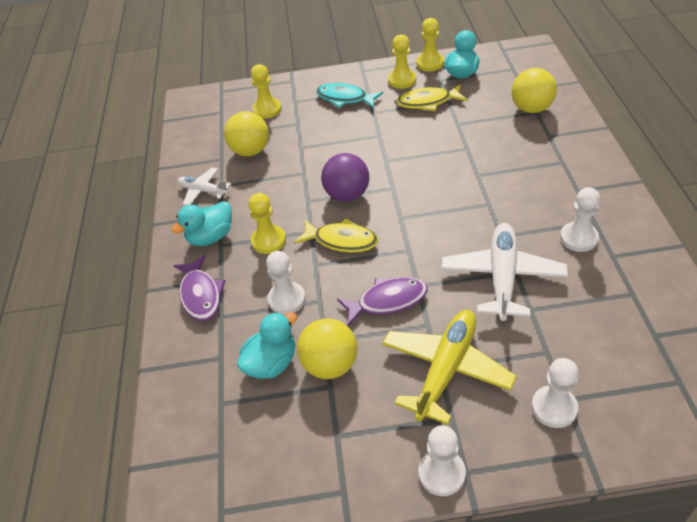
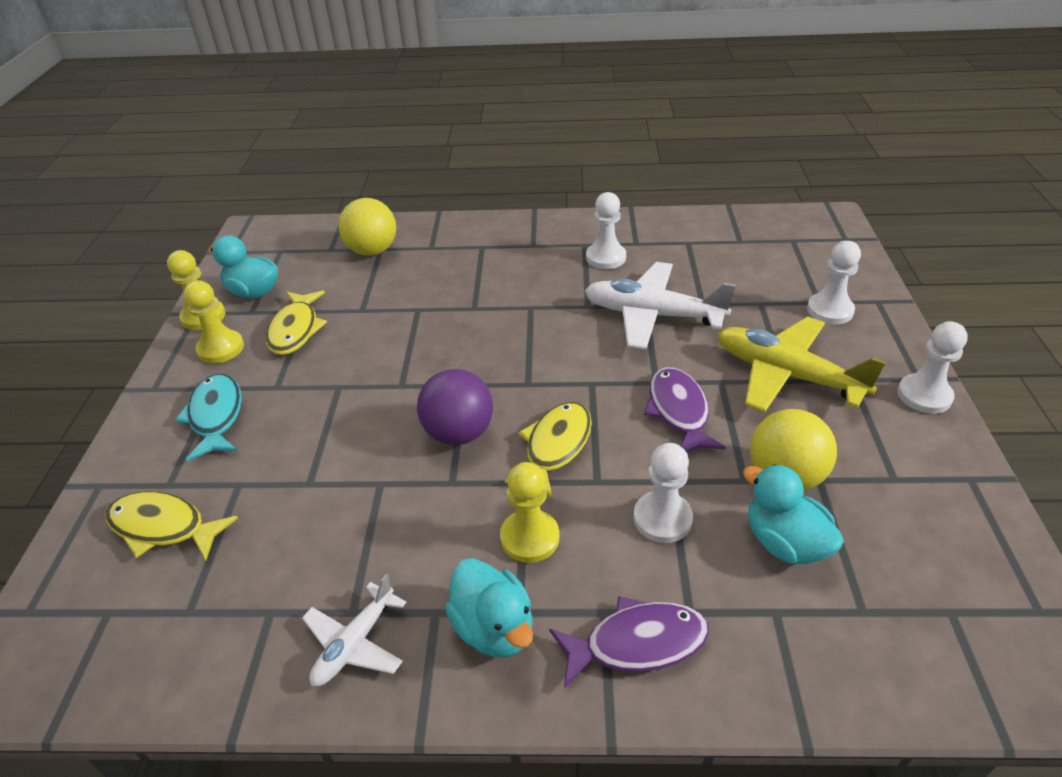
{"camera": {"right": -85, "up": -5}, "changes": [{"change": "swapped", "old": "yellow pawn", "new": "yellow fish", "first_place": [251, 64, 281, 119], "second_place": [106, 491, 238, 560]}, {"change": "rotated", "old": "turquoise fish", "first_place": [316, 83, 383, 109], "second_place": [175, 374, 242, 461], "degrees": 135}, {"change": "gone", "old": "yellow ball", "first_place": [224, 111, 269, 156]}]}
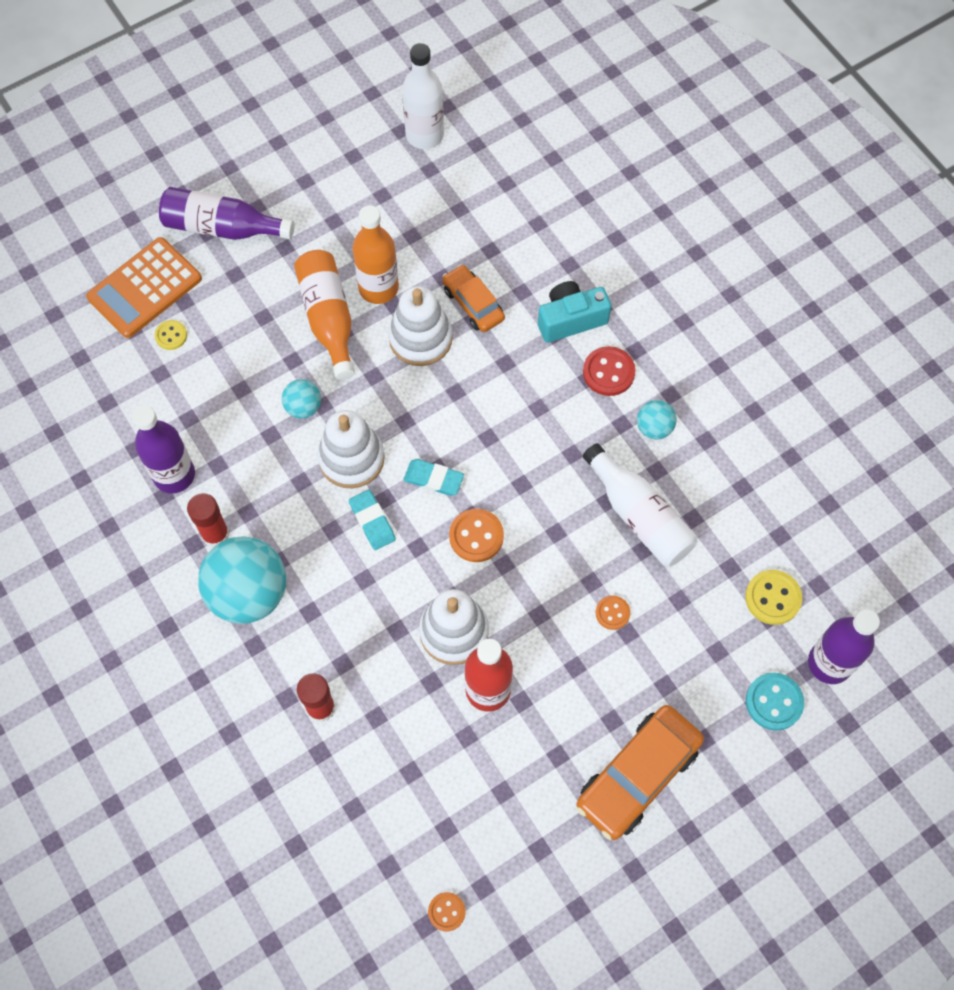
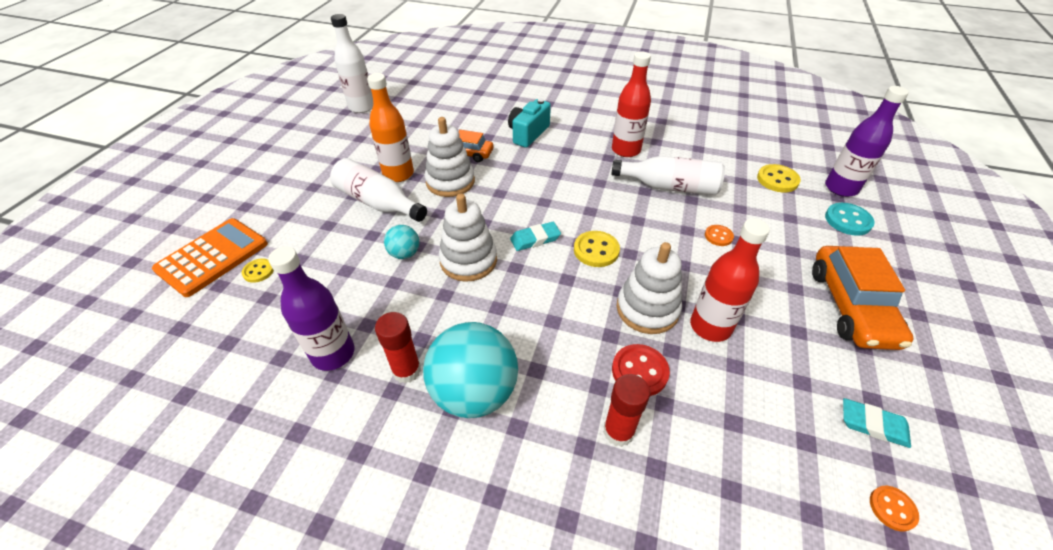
{"camera": {"right": -40, "up": -20}, "changes": [{"change": "rotated", "old": "orange calculator", "first_place": [86, 237, 202, 338], "second_place": [152, 218, 268, 297], "degrees": -150}, {"change": "repainted", "old": "orange bottle", "new": "white bottle", "first_place": [294, 250, 355, 380], "second_place": [330, 158, 427, 222]}, {"change": "repainted", "old": "orange button", "new": "yellow button", "first_place": [449, 509, 504, 562], "second_place": [574, 231, 620, 267]}, {"change": "swapped", "old": "turquoise ball", "new": "red bottle", "first_place": [637, 400, 677, 439], "second_place": [612, 51, 651, 157]}, {"change": "shifted", "old": "red button", "first_place": [583, 346, 636, 396], "second_place": [612, 344, 670, 396]}, {"change": "shifted", "old": "turquoise eraser", "first_place": [349, 490, 396, 550], "second_place": [843, 398, 911, 448]}, {"change": "gone", "old": "purple bottle", "first_place": [159, 187, 294, 240]}]}
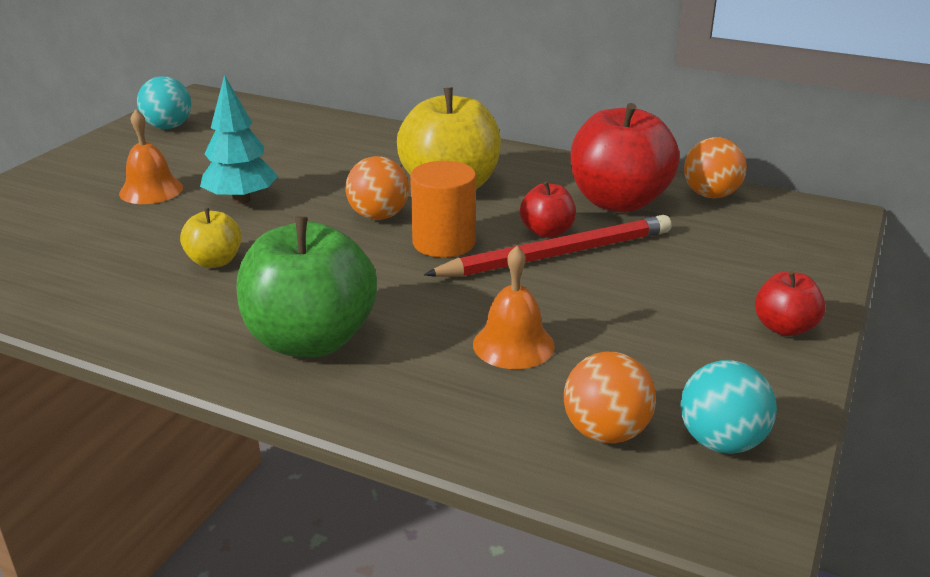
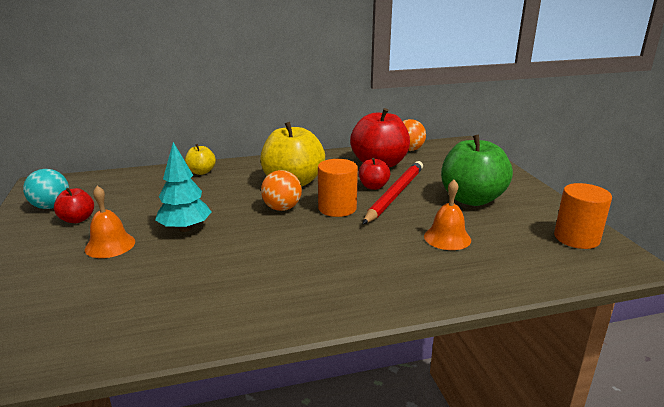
{"camera": {"right": -40, "up": -5}, "changes": [{"change": "shifted", "old": "red apple", "first_place": [755, 271, 826, 336], "second_place": [54, 188, 94, 223]}, {"change": "shifted", "old": "yellow apple", "first_place": [180, 208, 241, 268], "second_place": [185, 144, 216, 175]}, {"change": "shifted", "old": "green apple", "first_place": [237, 216, 377, 357], "second_place": [441, 135, 513, 206]}, {"change": "swapped", "old": "turquoise ball", "new": "orange cylinder", "first_place": [680, 360, 777, 454], "second_place": [554, 183, 612, 249]}, {"change": "gone", "old": "orange ball", "first_place": [564, 352, 656, 443]}]}
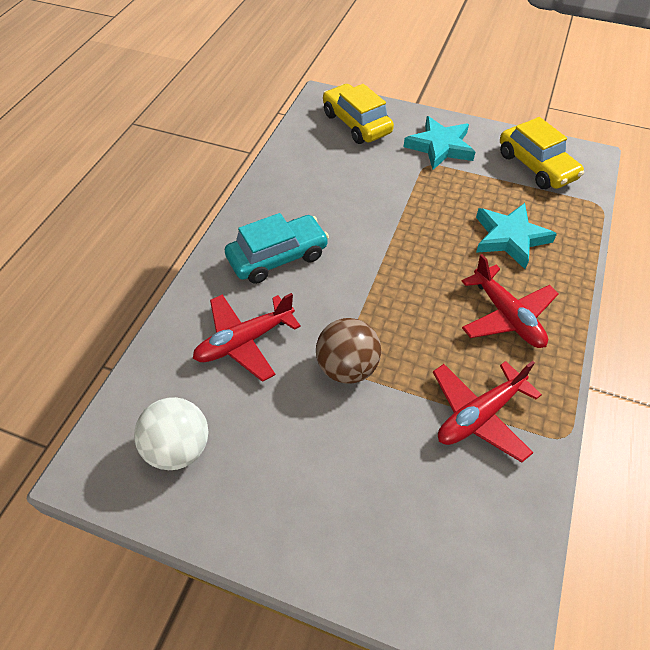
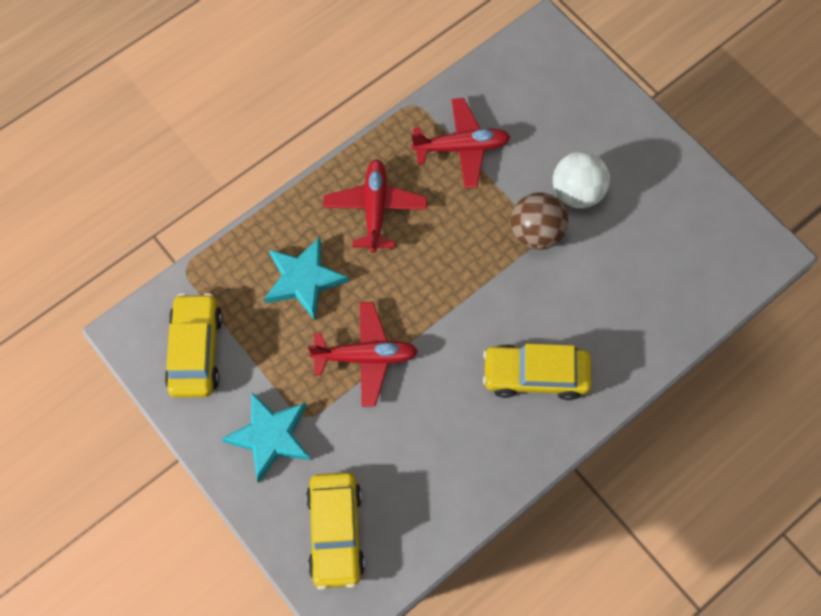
{"camera": {"right": -150, "up": 15}, "changes": [{"change": "shifted", "old": "red plane", "first_place": [193, 293, 301, 382], "second_place": [308, 302, 418, 407]}, {"change": "repainted", "old": "turquoise car", "new": "yellow car", "first_place": [225, 213, 329, 284], "second_place": [483, 344, 592, 400]}, {"change": "shifted", "old": "white ball", "first_place": [134, 397, 208, 470], "second_place": [553, 151, 610, 208]}]}
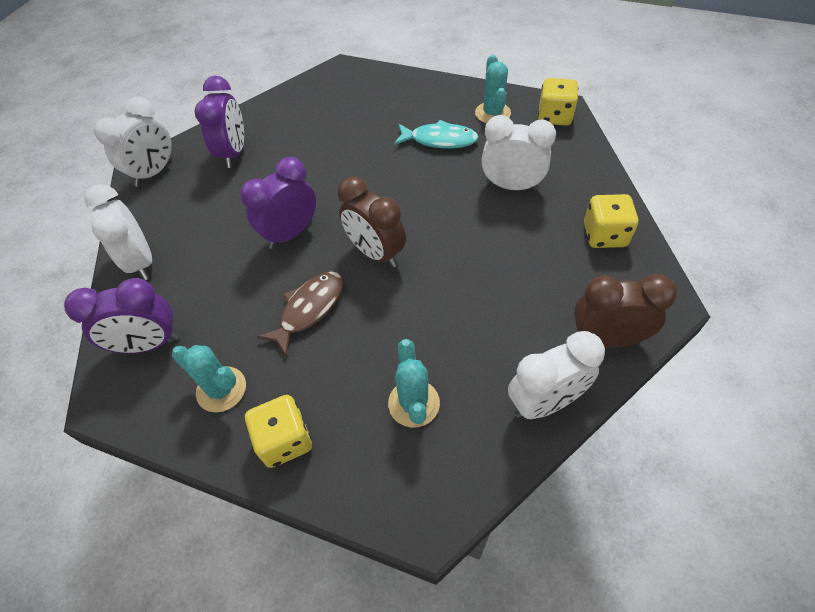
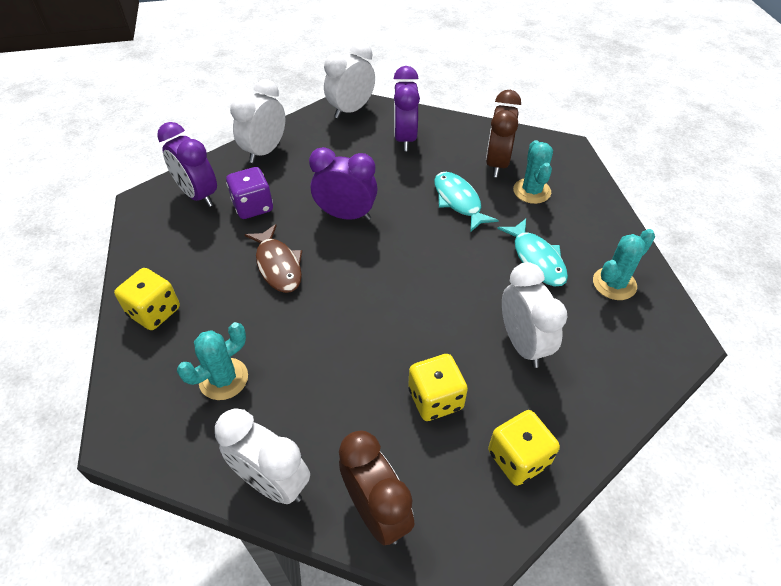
{"camera": {"right": 55, "up": -5}, "changes": [{"change": "new", "new": "purple dice", "second_place": [226, 167, 273, 219]}, {"change": "rotated", "old": "brown fish", "first_place": [257, 271, 343, 357], "second_place": [245, 224, 302, 293], "degrees": 60}, {"change": "rotated", "old": "white clock", "first_place": [94, 96, 172, 187], "second_place": [324, 42, 375, 118], "degrees": 135}, {"change": "rotated", "old": "purple clock", "first_place": [194, 76, 244, 168], "second_place": [394, 66, 420, 151], "degrees": 120}, {"change": "shifted", "old": "yellow dice", "first_place": [538, 78, 578, 126], "second_place": [408, 354, 468, 421]}, {"change": "new", "new": "turquoise fish", "second_place": [434, 172, 499, 232]}, {"change": "shifted", "old": "brown clock", "first_place": [338, 176, 406, 268], "second_place": [486, 90, 521, 177]}, {"change": "shifted", "old": "turquoise cactus", "first_place": [172, 345, 246, 412], "second_place": [513, 140, 553, 204]}]}
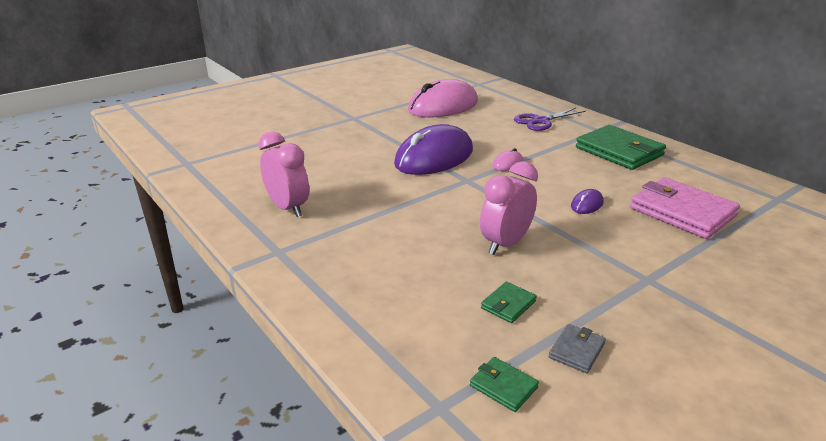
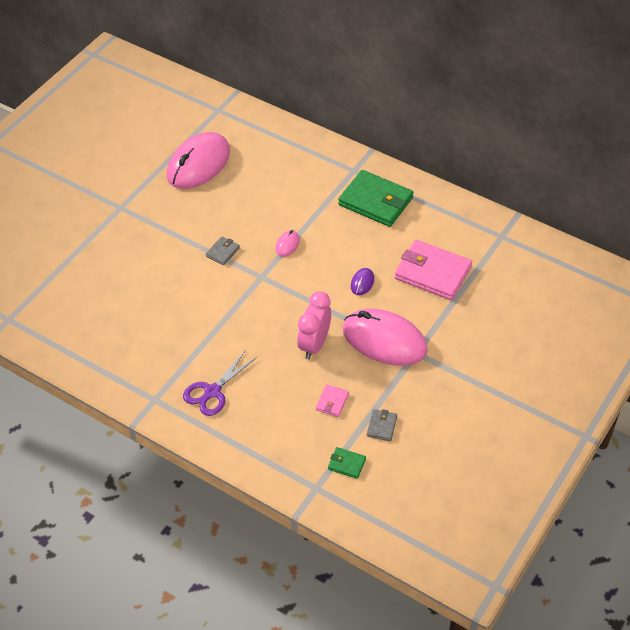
{"camera": {"right": -20, "up": 20}, "changes": [{"change": "shifted", "old": "purple scissors", "first_place": [514, 108, 586, 131], "second_place": [183, 350, 257, 416]}, {"change": "swapped", "old": "purple mouse", "new": "grey wallet", "first_place": [394, 124, 473, 175], "second_place": [206, 236, 240, 265]}, {"change": "repainted", "old": "green wallet", "new": "pink wallet", "first_place": [481, 282, 537, 323], "second_place": [316, 384, 349, 417]}, {"change": "new", "new": "pink mouse", "second_place": [343, 308, 428, 366]}, {"change": "gone", "old": "pink clock", "first_place": [258, 131, 309, 217]}]}
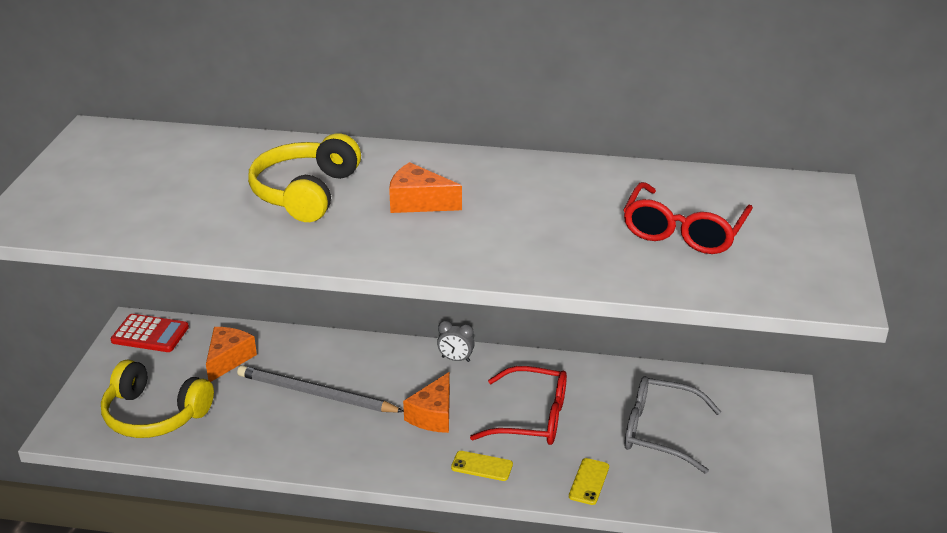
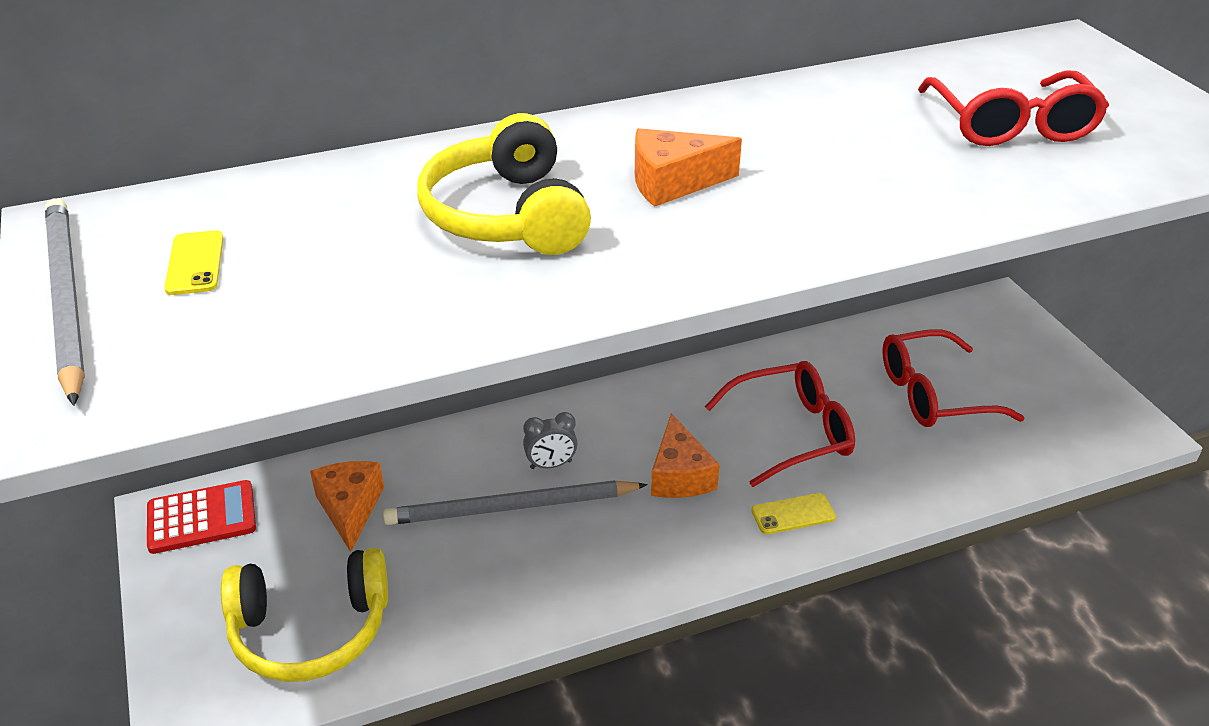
{"camera": {"right": -30, "up": 5}, "changes": [{"change": "new", "new": "grey pencil", "second_place": [45, 198, 85, 406]}, {"change": "shifted", "old": "yellow phone", "first_place": [569, 458, 609, 505], "second_place": [164, 230, 224, 295]}, {"change": "shifted", "old": "grey clock", "first_place": [437, 321, 475, 362], "second_place": [523, 412, 578, 469]}, {"change": "repainted", "old": "grey glasses", "new": "red glasses", "first_place": [625, 376, 721, 474], "second_place": [882, 329, 1025, 427]}]}
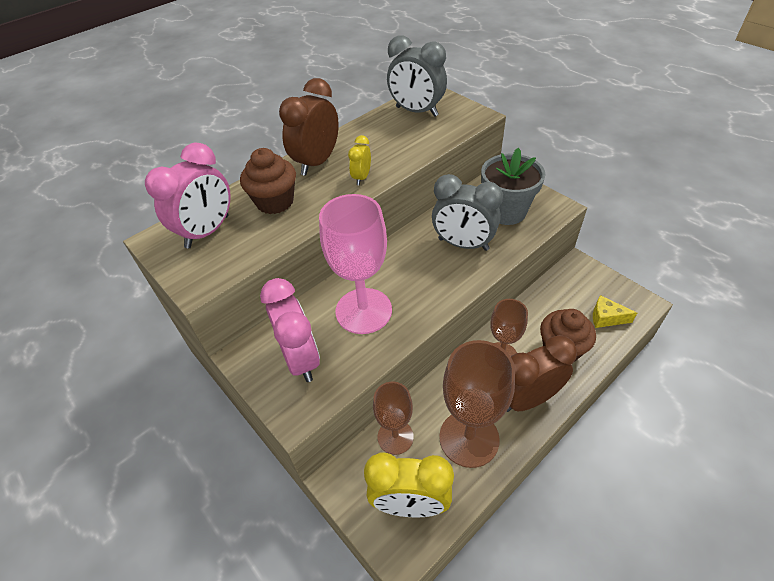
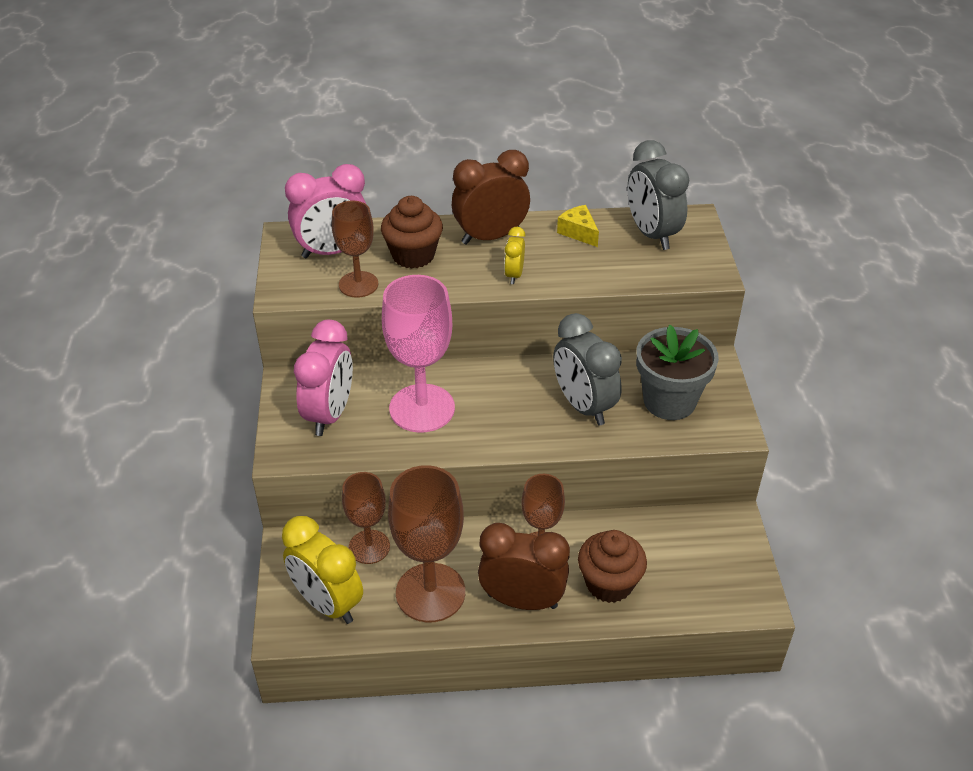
{"camera": {"right": 35, "up": -5}, "changes": [{"change": "new", "new": "brown goblet", "second_place": [332, 201, 378, 298]}, {"change": "rotated", "old": "yellow clock", "first_place": [348, 135, 371, 185], "second_place": [504, 227, 525, 284], "degrees": -45}, {"change": "shifted", "old": "yellow cheese", "first_place": [593, 295, 637, 328], "second_place": [557, 205, 599, 247]}]}
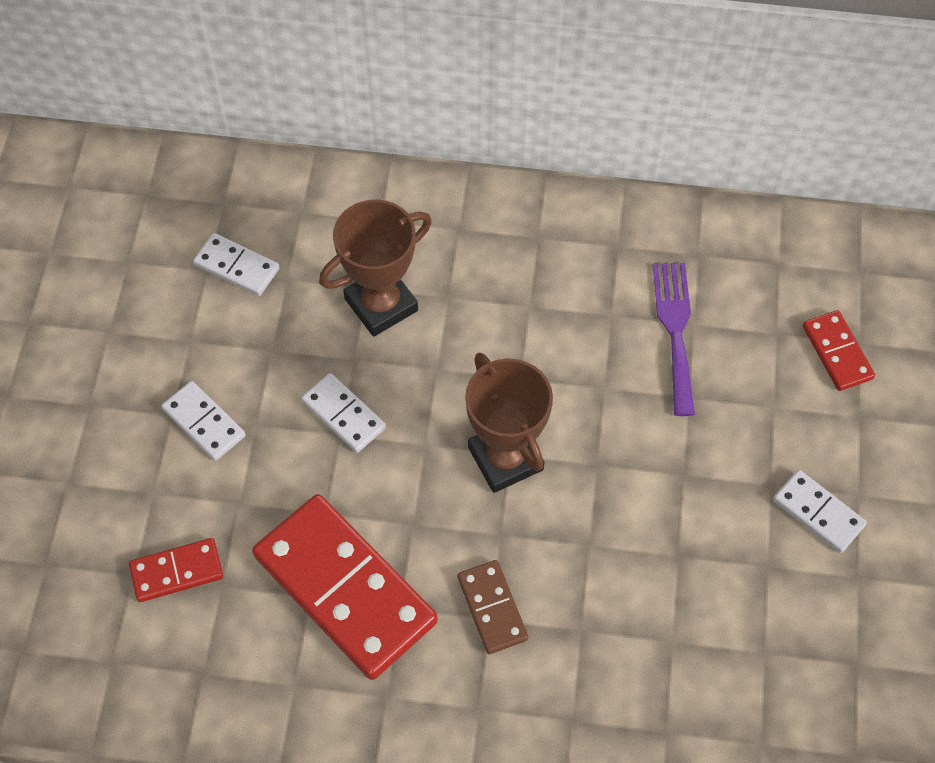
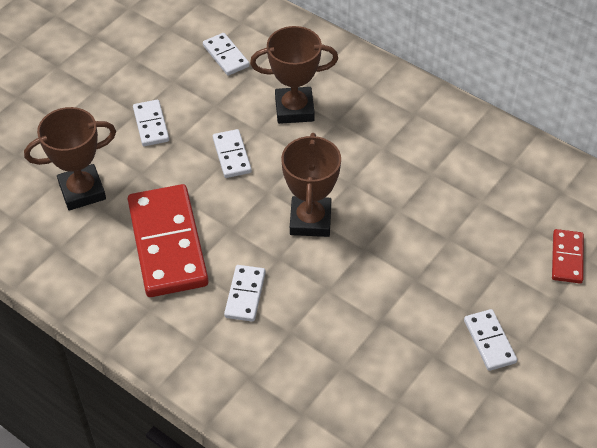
{"camera": {"right": 30, "up": -10}, "changes": [{"change": "swapped", "old": "red domino", "new": "brown trophy", "first_place": [129, 538, 223, 602], "second_place": [24, 107, 116, 210]}, {"change": "repainted", "old": "brown domino", "new": "white domino", "first_place": [457, 560, 528, 654], "second_place": [224, 265, 266, 322]}, {"change": "gone", "old": "purple fork", "first_place": [653, 263, 695, 416]}]}
